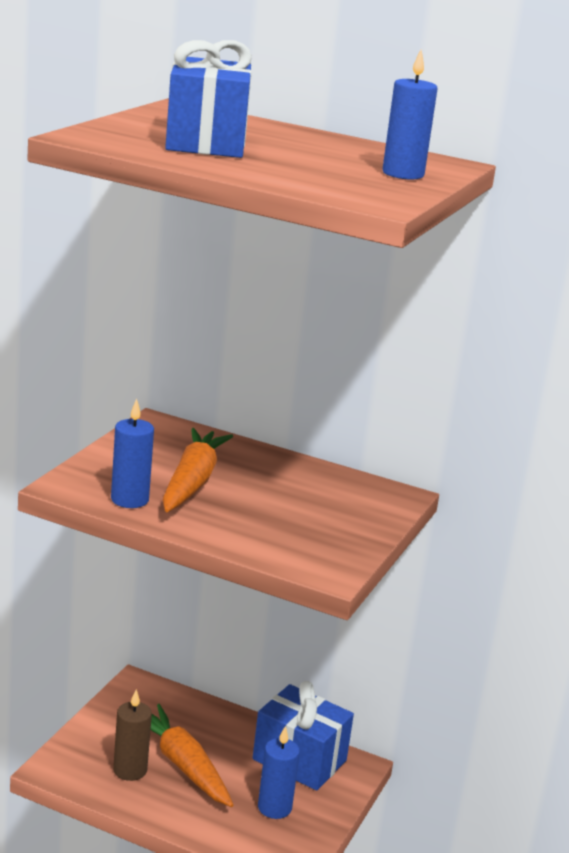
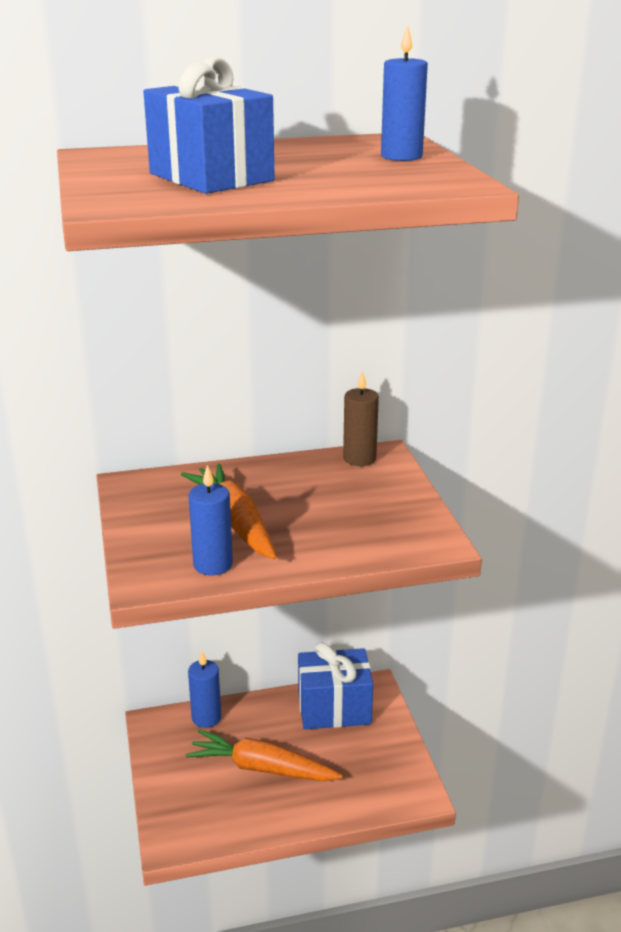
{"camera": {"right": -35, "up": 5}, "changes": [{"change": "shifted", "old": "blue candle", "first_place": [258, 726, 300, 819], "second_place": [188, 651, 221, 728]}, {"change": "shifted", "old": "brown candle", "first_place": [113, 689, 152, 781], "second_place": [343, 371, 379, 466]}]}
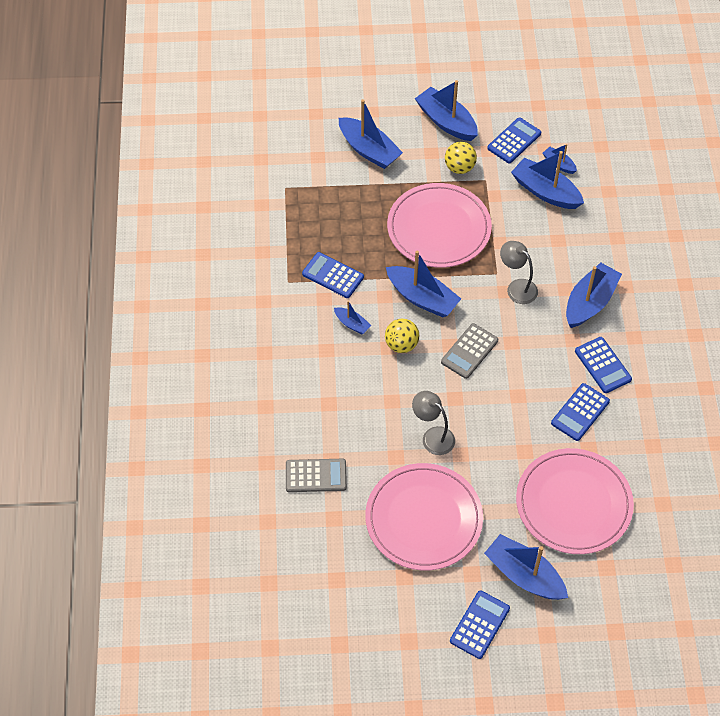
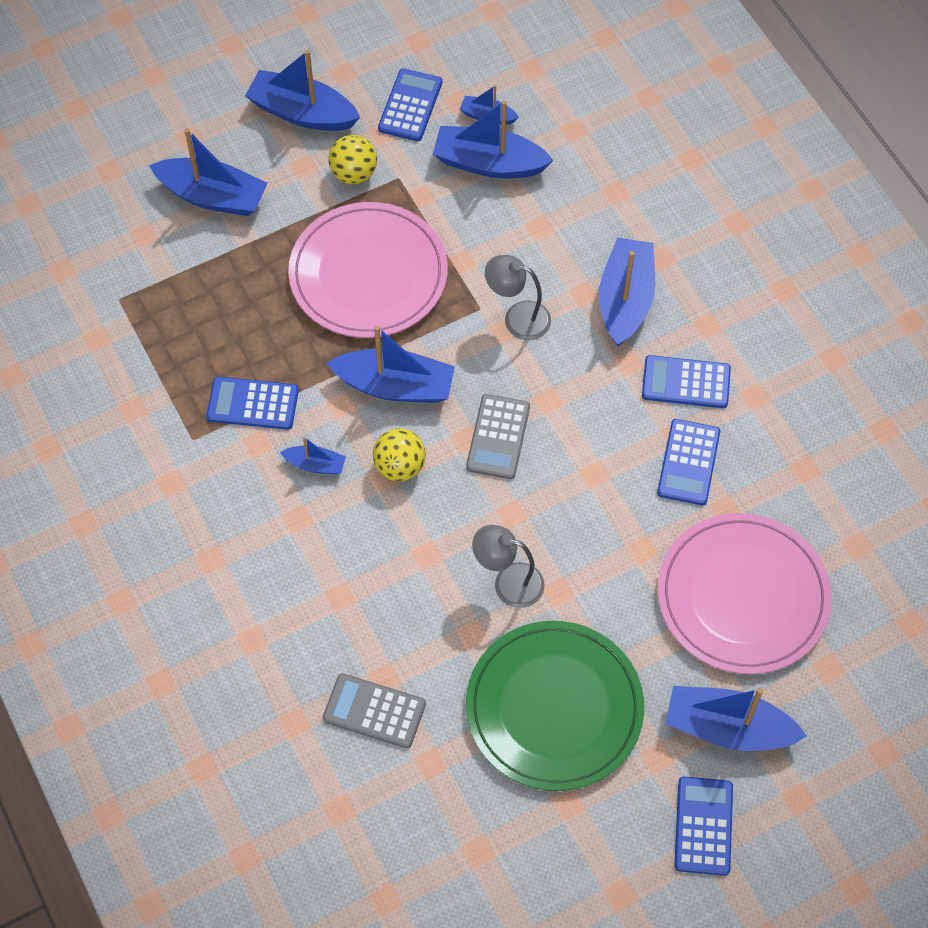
{"camera": {"right": -25, "up": 5}, "changes": [{"change": "rotated", "old": "grey calculator", "first_place": [286, 459, 347, 492], "second_place": [323, 673, 426, 748], "degrees": -135}, {"change": "repainted", "old": "pink plate", "new": "green plate", "first_place": [365, 463, 483, 570], "second_place": [466, 621, 644, 791]}, {"change": "rotated", "old": "blue calculator", "first_place": [575, 337, 632, 393], "second_place": [642, 355, 731, 408], "degrees": 150}]}
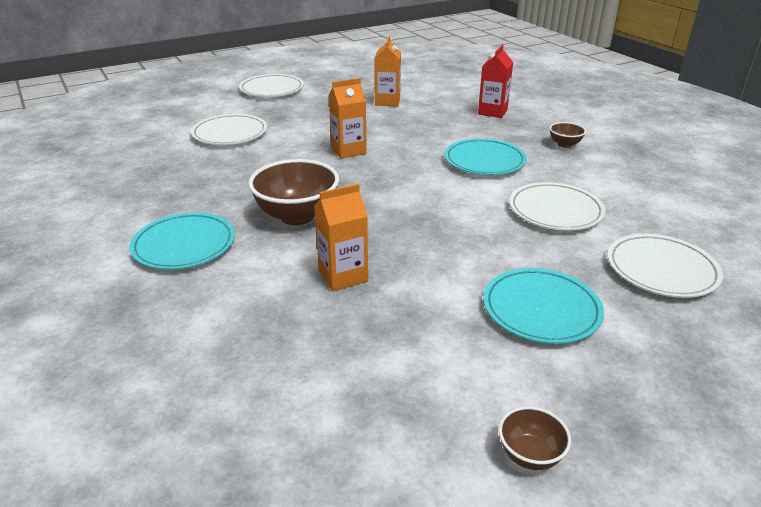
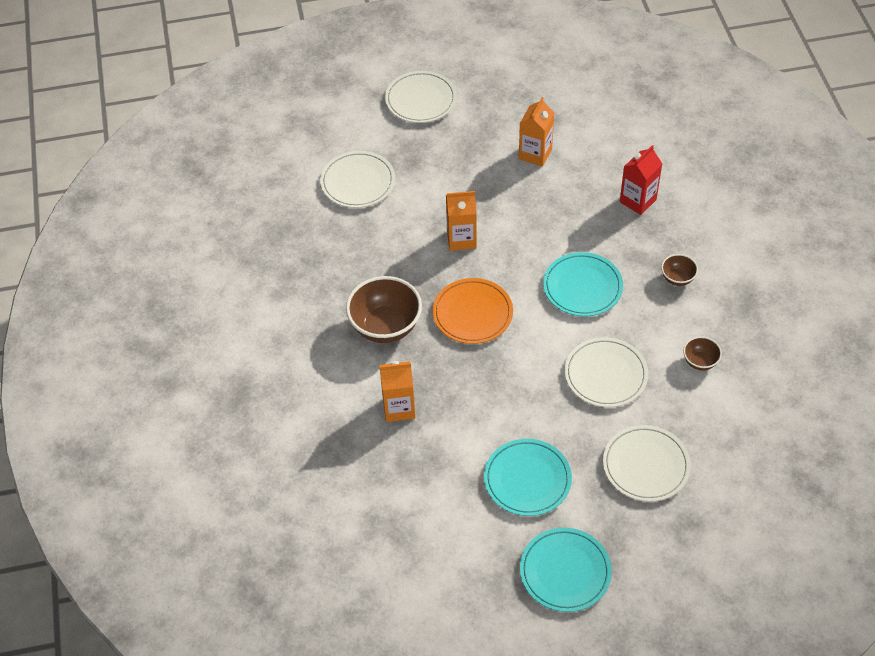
{"camera": {"right": 20, "up": 20}, "changes": [{"change": "new", "new": "orange plate", "second_place": [433, 278, 513, 344]}, {"change": "shifted", "old": "turquoise plate", "first_place": [129, 212, 235, 270], "second_place": [520, 528, 612, 612]}, {"change": "shifted", "old": "brown bowl", "first_place": [499, 406, 571, 470], "second_place": [683, 336, 722, 371]}]}
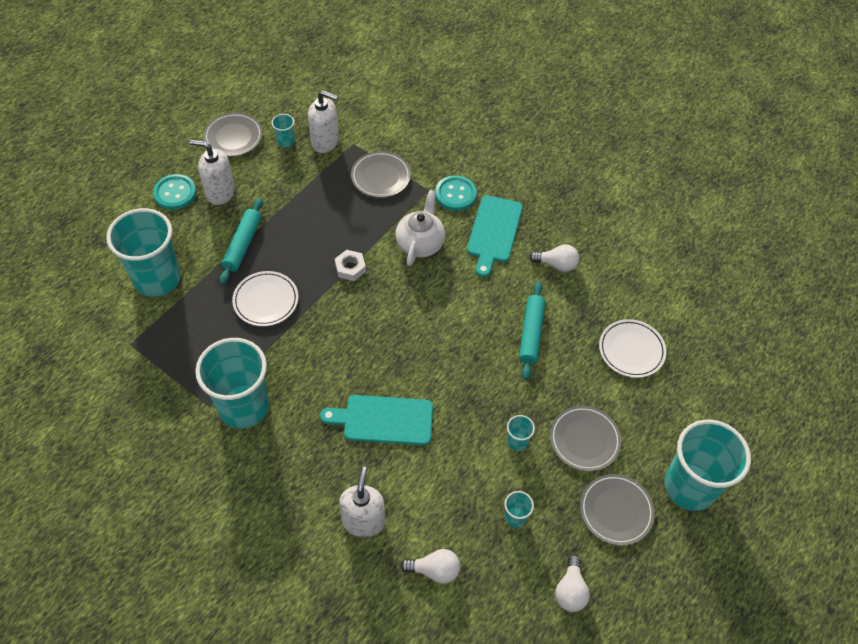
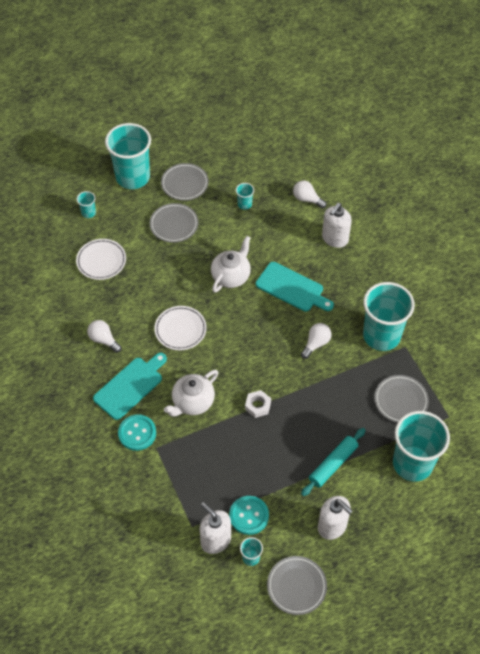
{"camera": {"right": -150, "up": 0}, "changes": [{"change": "shifted", "old": "turquoise cup", "first_place": [507, 415, 535, 451], "second_place": [77, 191, 96, 218]}, {"change": "shifted", "old": "white plate", "first_place": [232, 271, 298, 326], "second_place": [154, 306, 207, 350]}, {"change": "new", "new": "white teapot", "second_place": [211, 236, 251, 293]}, {"change": "shifted", "old": "turquoise button", "first_place": [153, 174, 196, 210], "second_place": [229, 496, 269, 535]}, {"change": "shifted", "old": "white light bulb", "first_place": [555, 555, 590, 612], "second_place": [301, 323, 332, 359]}, {"change": "shifted", "old": "grey plate", "first_place": [351, 151, 411, 198], "second_place": [374, 375, 429, 423]}, {"change": "gone", "old": "turquoise rolling pin", "first_place": [519, 281, 545, 380]}]}
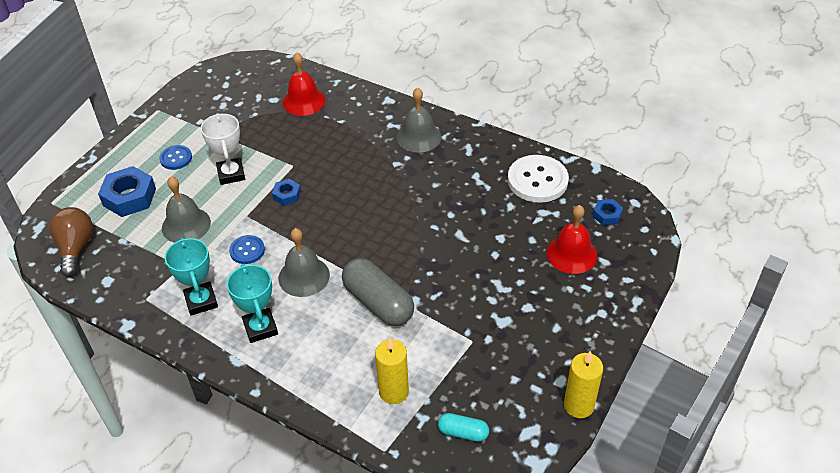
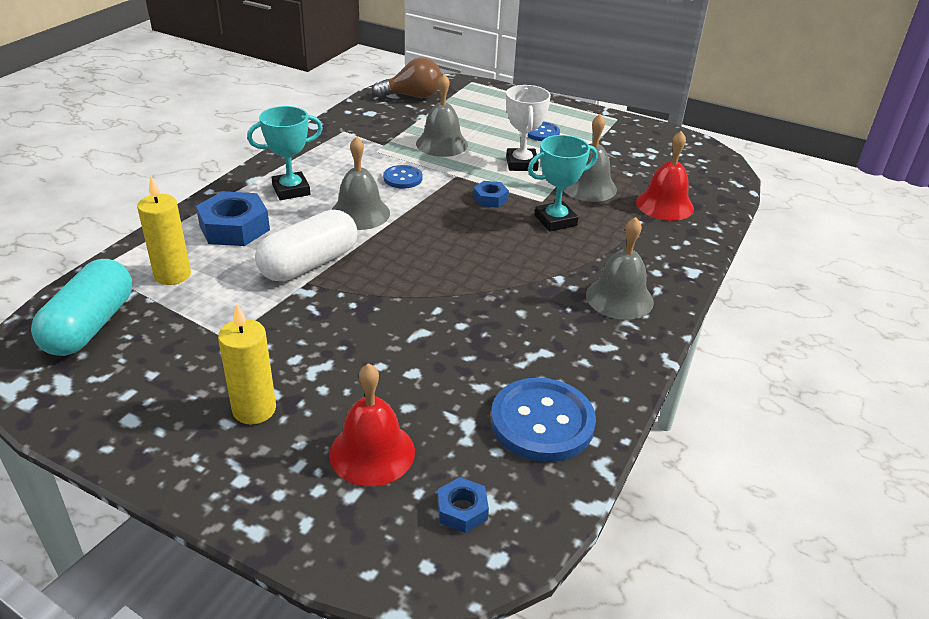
{"camera": {"right": 85, "up": -10}, "changes": [{"change": "scaled", "old": "turquoise capsule", "first_place": [438, 413, 489, 442], "second_place": [31, 259, 132, 356], "factor": 1.93}, {"change": "shifted", "old": "blue nut", "first_place": [98, 166, 156, 217], "second_place": [196, 191, 270, 246]}, {"change": "shifted", "old": "yellow candle", "first_place": [564, 351, 603, 418], "second_place": [218, 303, 276, 424]}, {"change": "repainted", "old": "grey capsule", "new": "white capsule", "first_place": [342, 258, 414, 326], "second_place": [255, 210, 358, 281]}, {"change": "repainted", "old": "white button", "new": "blue button", "first_place": [508, 155, 569, 203], "second_place": [491, 378, 596, 462]}, {"change": "rotated", "old": "white trophy", "first_place": [201, 113, 245, 185], "second_place": [506, 85, 551, 171], "degrees": -75}, {"change": "shifted", "old": "turquoise trophy", "first_place": [164, 238, 218, 316], "second_place": [528, 135, 598, 232]}, {"change": "new", "new": "grey bell", "second_place": [563, 114, 617, 202]}]}
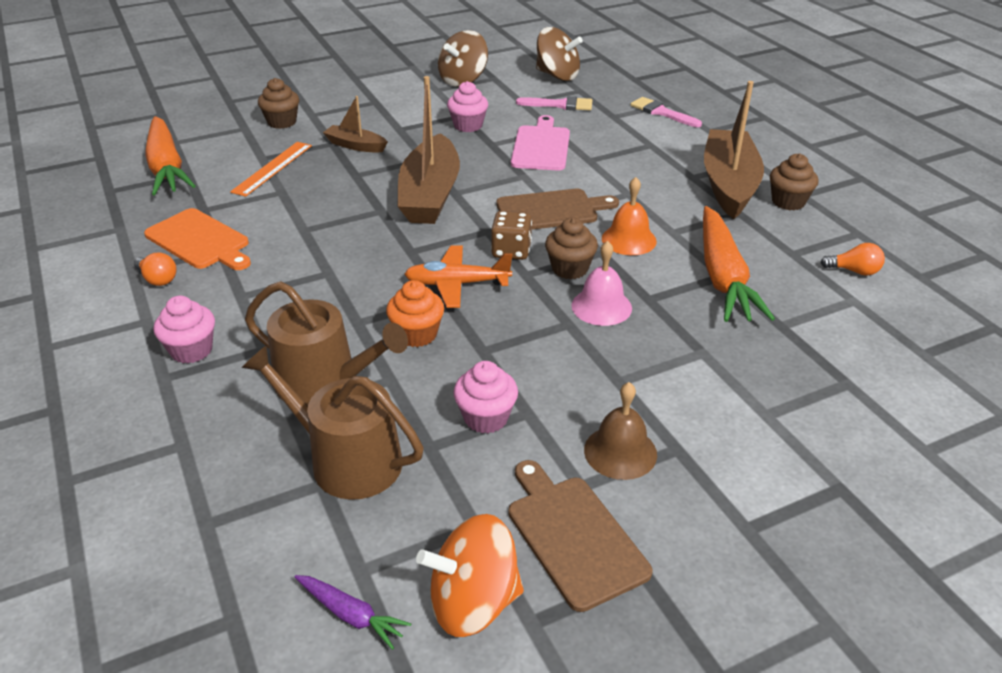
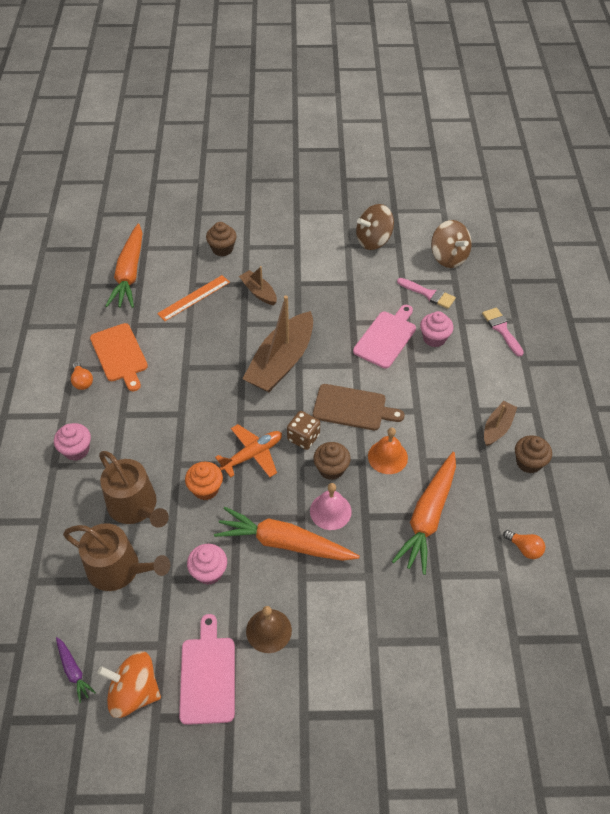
{"camera": {"right": 25, "up": 15}, "changes": [{"change": "rotated", "old": "brown watering can", "first_place": [242, 345, 424, 500], "second_place": [63, 523, 170, 591], "degrees": 150}, {"change": "repainted", "old": "brown cutting board", "new": "pink cutting board", "first_place": [509, 460, 652, 612], "second_place": [179, 614, 235, 725]}, {"change": "new", "new": "orange carrot", "second_place": [214, 507, 360, 561]}, {"change": "rotated", "old": "orange plane", "first_place": [404, 245, 512, 308], "second_place": [215, 424, 282, 478], "degrees": 120}, {"change": "shifted", "old": "pink cupcake", "first_place": [447, 81, 488, 132], "second_place": [420, 311, 454, 347]}, {"change": "scaled", "old": "brown boat", "first_place": [704, 81, 764, 219], "second_place": [484, 401, 517, 446], "factor": 0.51}]}
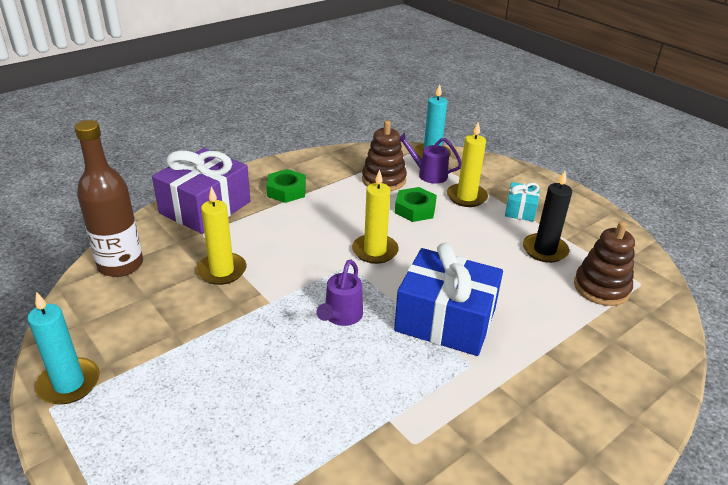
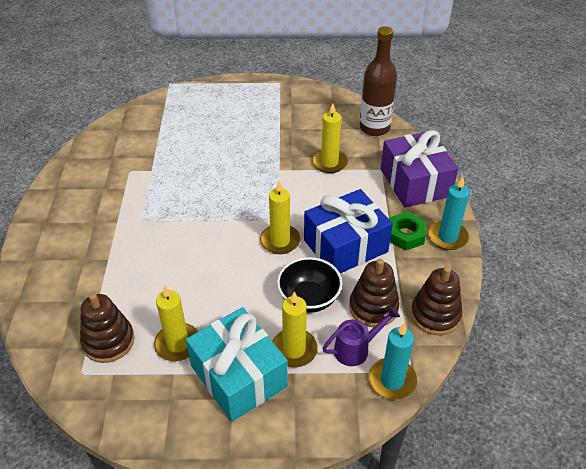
{"camera": {"right": 130, "up": 10}, "changes": [{"change": "repainted", "old": "black candle", "new": "yellow candle", "first_place": [523, 171, 572, 263], "second_place": [154, 286, 198, 361]}, {"change": "scaled", "old": "turquoise gift", "first_place": [505, 182, 540, 222], "second_place": [186, 307, 288, 422], "factor": 2.03}, {"change": "swapped", "old": "green nut", "new": "black bowl", "first_place": [395, 187, 437, 222], "second_place": [277, 257, 342, 313]}, {"change": "shifted", "old": "blue gift", "first_place": [394, 242, 503, 356], "second_place": [304, 189, 393, 273]}, {"change": "new", "new": "brown stacking toy", "second_place": [411, 266, 462, 335]}, {"change": "shifted", "old": "turquoise candle", "first_place": [27, 292, 100, 405], "second_place": [428, 177, 470, 250]}, {"change": "gone", "old": "purple watering can", "first_place": [317, 259, 363, 326]}]}
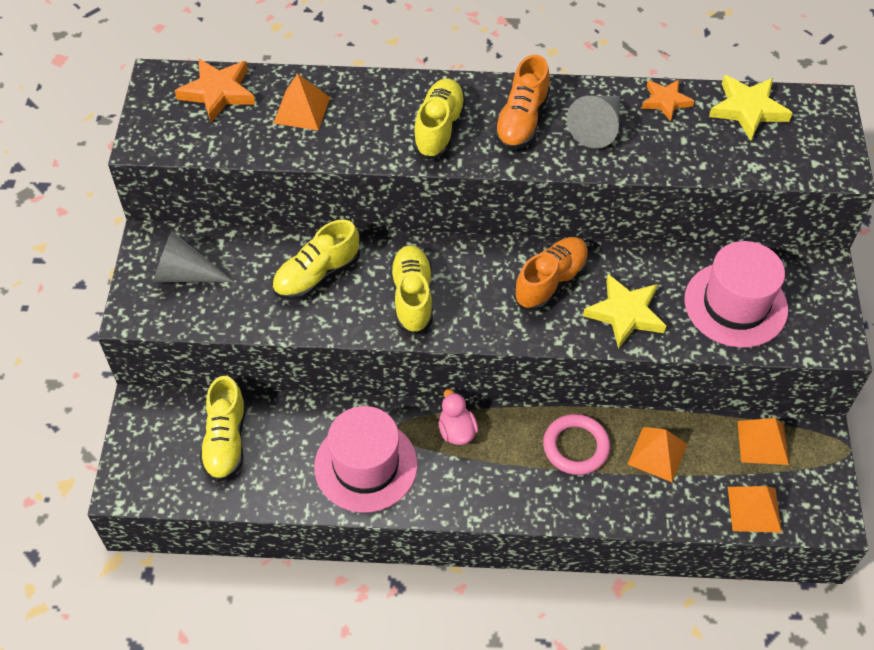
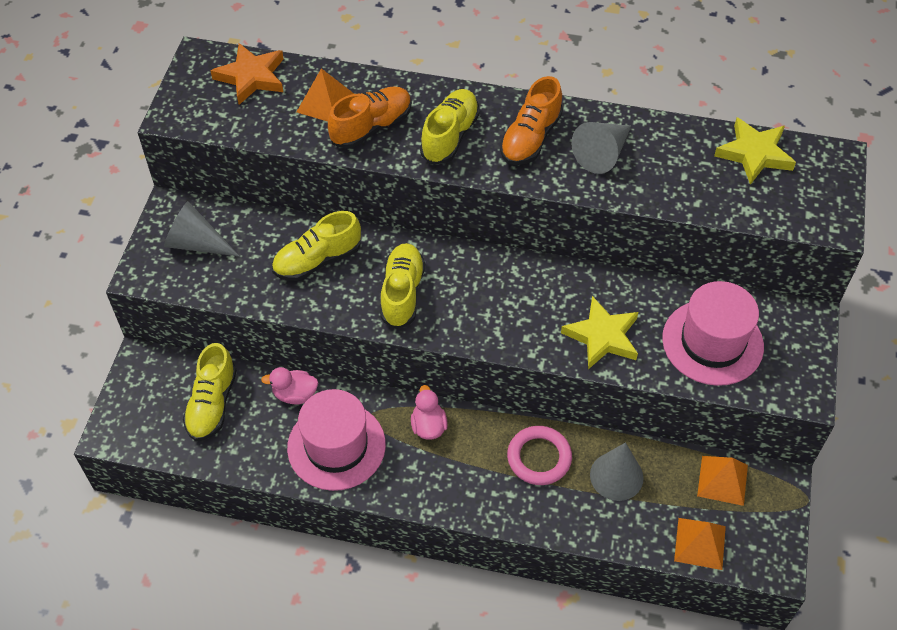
{"camera": {"right": 10, "up": 0}, "changes": [{"change": "new", "new": "pink duck", "second_place": [261, 367, 318, 404]}, {"change": "shifted", "old": "orange shoe", "first_place": [514, 237, 589, 311], "second_place": [328, 86, 412, 149]}, {"change": "swapped", "old": "orange pyramid", "new": "grey cone", "first_place": [628, 427, 687, 482], "second_place": [590, 442, 643, 501]}, {"change": "gone", "old": "orange star", "first_place": [642, 79, 694, 122]}]}
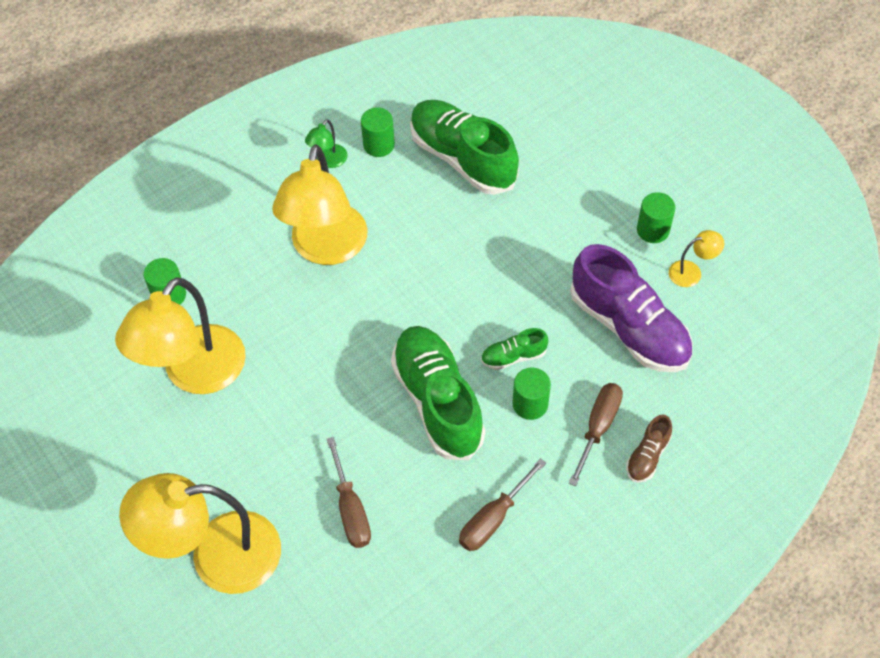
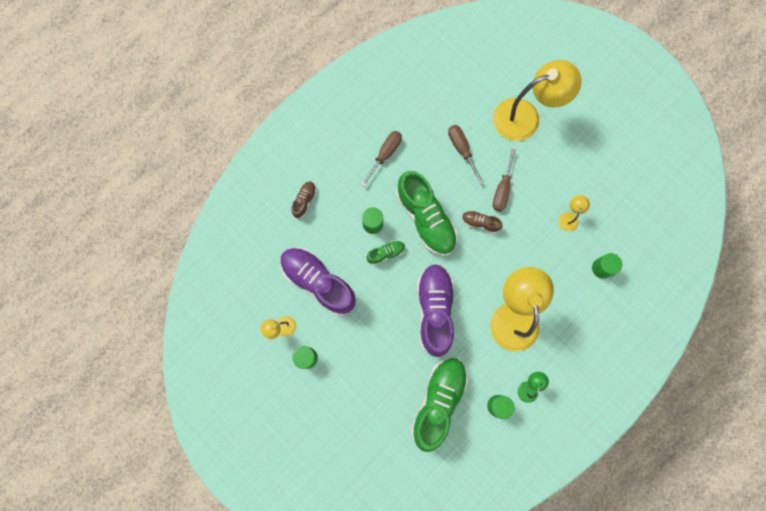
{"camera": {"right": 170, "up": 20}, "changes": [{"change": "rotated", "old": "green shoe", "first_place": [410, 100, 519, 195], "second_place": [411, 358, 468, 452], "degrees": -105}, {"change": "new", "new": "purple shoe", "second_place": [417, 264, 454, 357]}, {"change": "new", "new": "brown shoe", "second_place": [462, 211, 503, 234]}, {"change": "shifted", "old": "brown screwdriver", "first_place": [569, 383, 623, 486], "second_place": [493, 148, 516, 211]}, {"change": "scaled", "old": "yellow lamp", "first_place": [115, 277, 246, 394], "second_place": [559, 195, 590, 231], "factor": 0.42}]}
